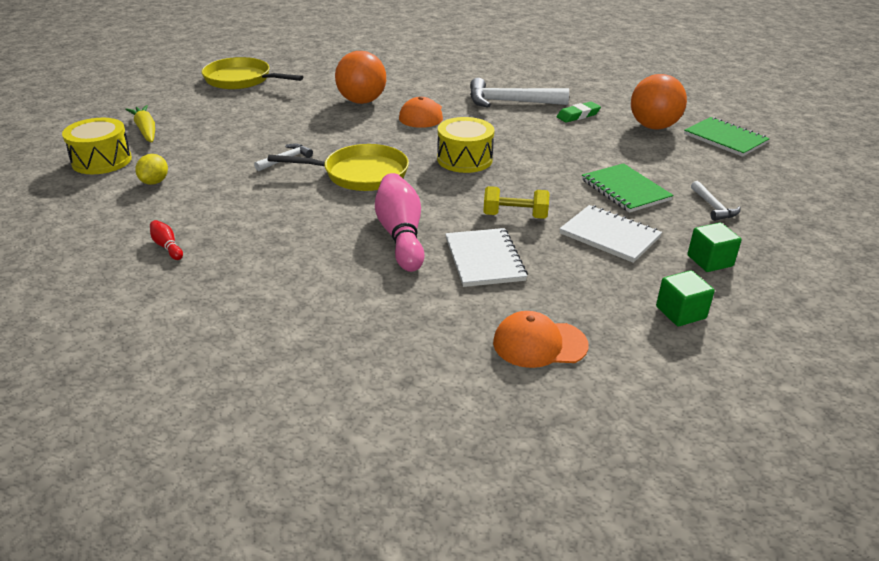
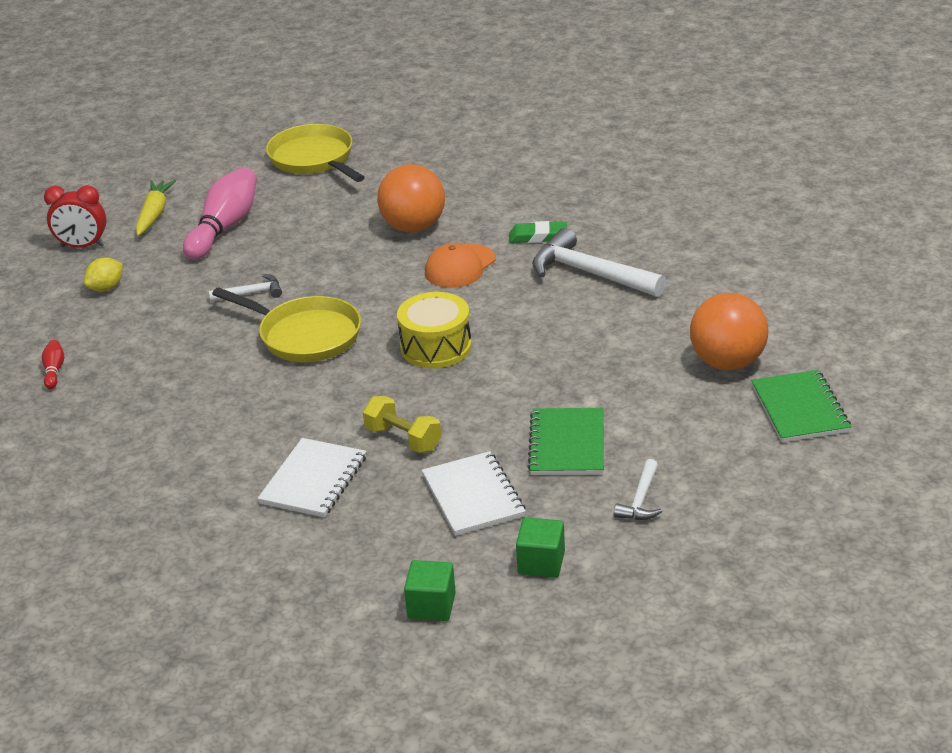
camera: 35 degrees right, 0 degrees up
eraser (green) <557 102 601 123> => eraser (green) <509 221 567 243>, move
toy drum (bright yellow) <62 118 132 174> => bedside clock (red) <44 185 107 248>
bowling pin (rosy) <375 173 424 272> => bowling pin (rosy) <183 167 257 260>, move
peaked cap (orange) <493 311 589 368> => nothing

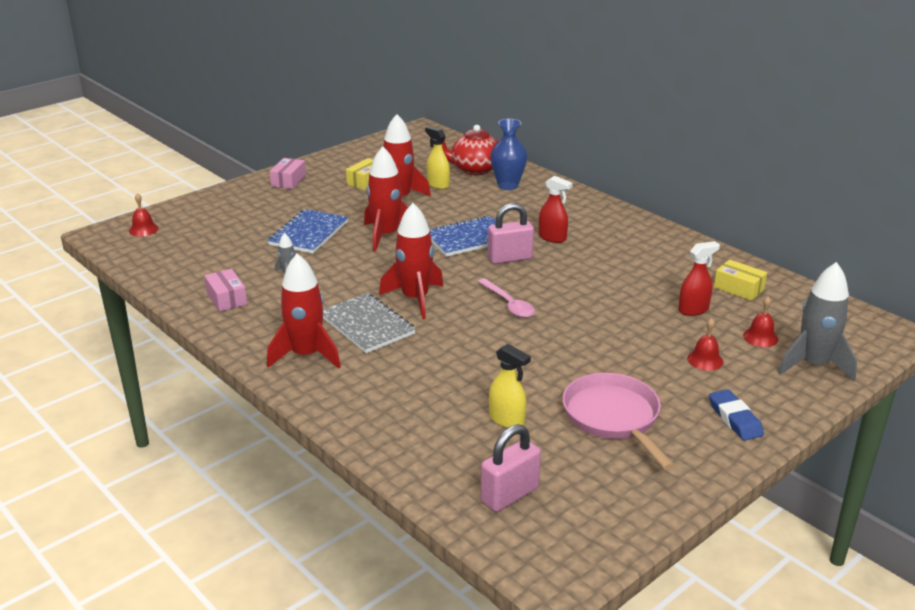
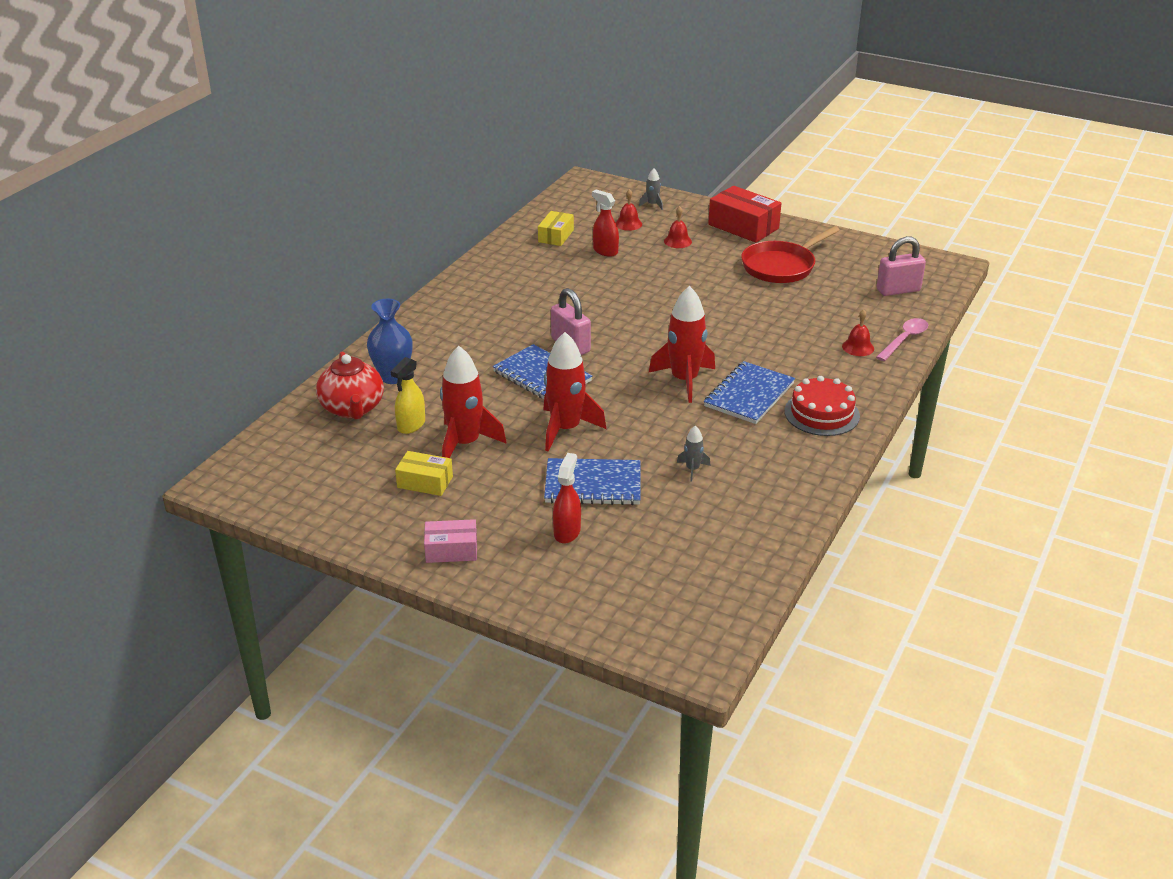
camera: 110 degrees left, 5 degrees up
sprayer (red) <539 176 572 243> => sprayer (red) <553 453 581 543>, move
school bell (red) <129 193 159 236> => school bell (red) <842 309 874 356>, move
rocket (red) <267 253 341 369> => cake (red) <784 376 860 436>
rocket (gray) <778 262 857 381> => rocket (gray) <639 168 663 210>, x0.46
parcel (rosy) <204 269 247 312> => nothing
tablespoon (rosy) <477 278 535 318> => tablespoon (rosy) <876 318 928 361>, move
notepad (gray) <323 293 416 353> => notepad (royal blue) <704 361 795 424>
sprayer (bright yellow) <489 344 531 428> => nothing
pan (rosy) <562 373 675 470> => pan (red) <741 226 840 283>
eraser (royal blue) <709 389 764 441> => parcel (red) <708 186 782 243>
small lock (rosy) <481 424 541 512> => small lock (rosy) <877 236 926 296>, 45 degrees counterclockwise

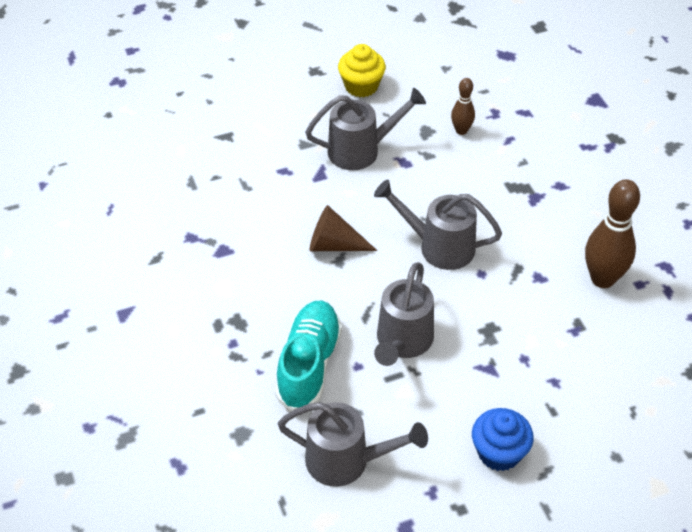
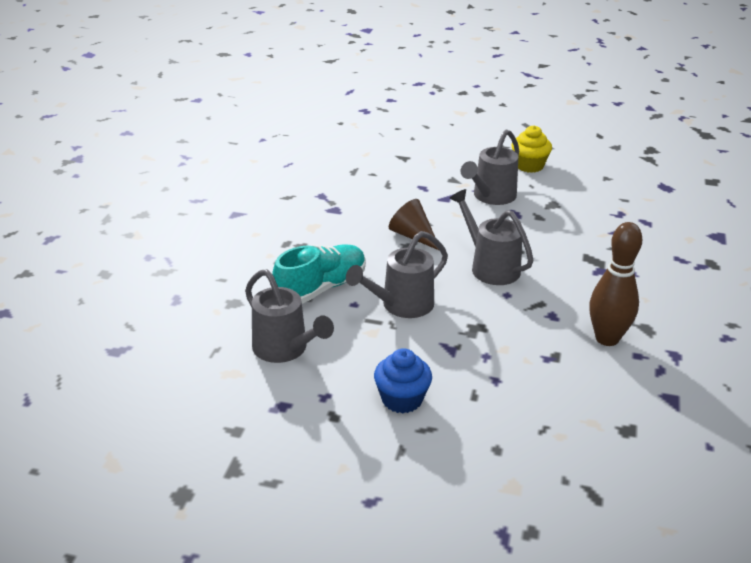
camera: 35 degrees right, 15 degrees down
bowling pin (russet) <451 78 475 135> => nothing
watering pot (gray) <305 88 426 170> => watering pot (gray) <460 129 519 205>, 105 degrees clockwise

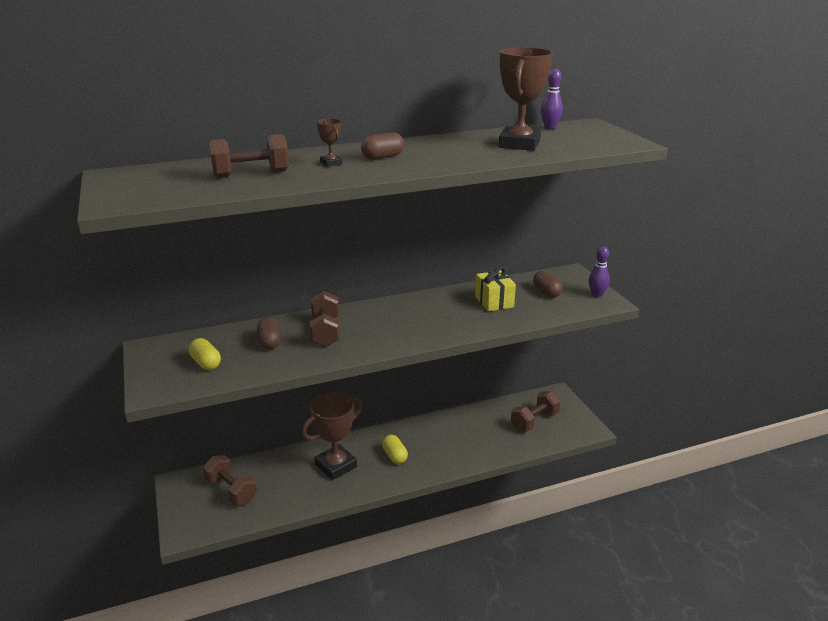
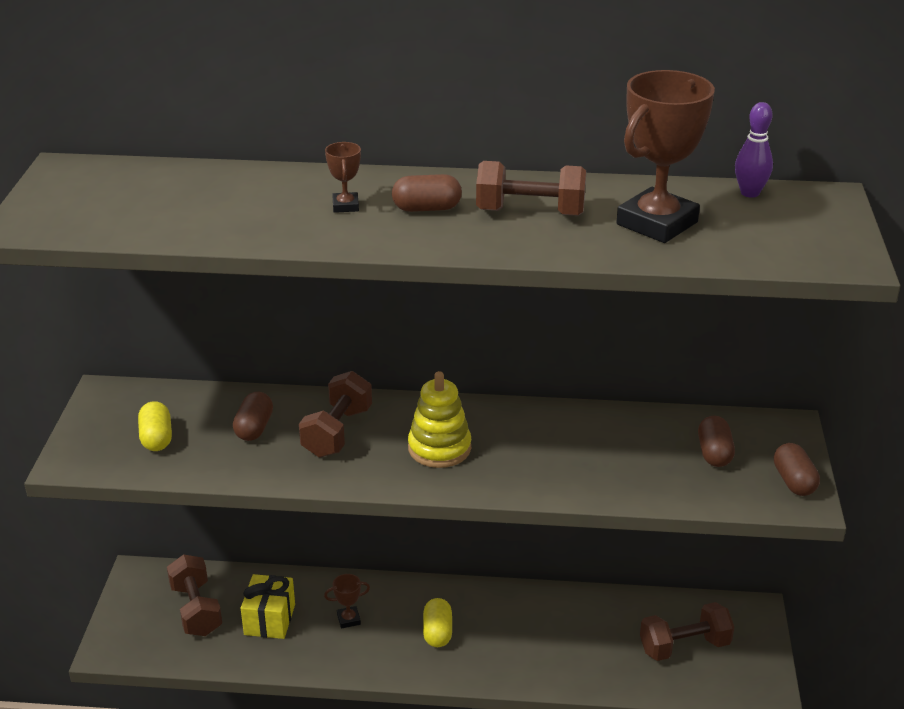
camera: 25 degrees right, 5 degrees up
free weight (russet) <209 134 289 178> => free weight (russet) <476 161 586 216>, move
bowling pin (purple) <589 246 610 298> => pill (russet) <774 443 820 496>
wrapped gift (bright yellow) <475 266 516 312> => wrapped gift (bright yellow) <241 574 295 639>, move
prize cup (russet) <302 392 362 480> => prize cup (russet) <324 574 370 628>, x0.44
nothing => ring stacker (bright yellow) <408 371 471 468>

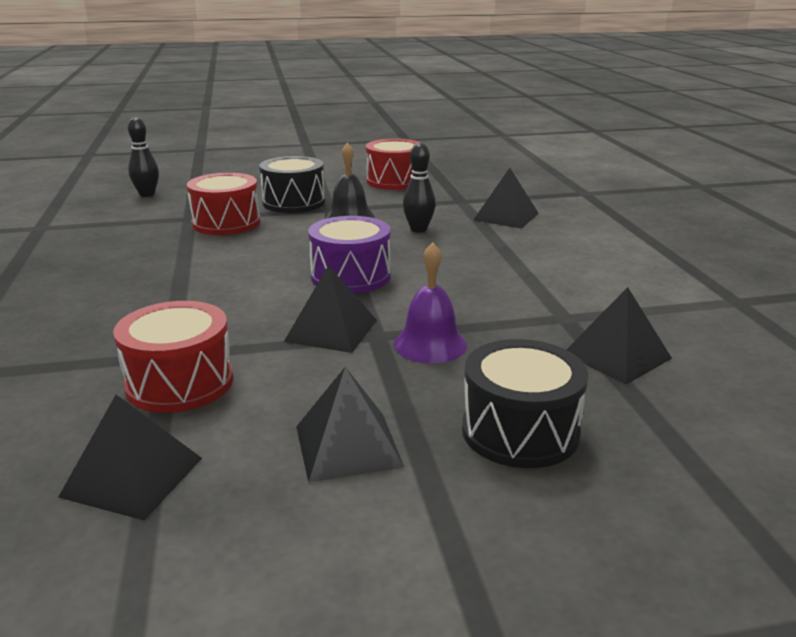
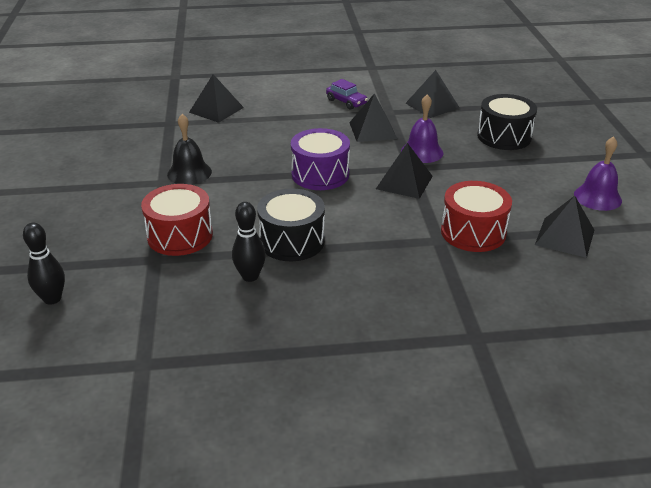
camera: 85 degrees left, 10 degrees up
toy drum (red) <366 139 421 190> => nothing
bowling pin (ebony) <403 143 436 233> => bowling pin (ebony) <232 202 266 282>, move
toy drum (ebony) <259 156 325 213> => toy drum (ebony) <257 189 325 261>, move
solid pyramid (ebony) <296 367 405 483> => solid pyramid (ebony) <349 93 397 142>, move
nothing => car (purple) <326 79 368 110>
nothing => school bell (purple) <574 136 622 211>

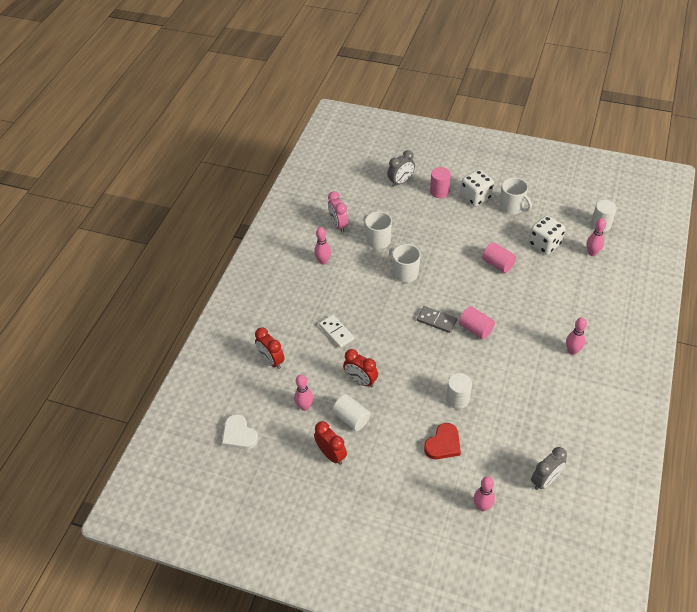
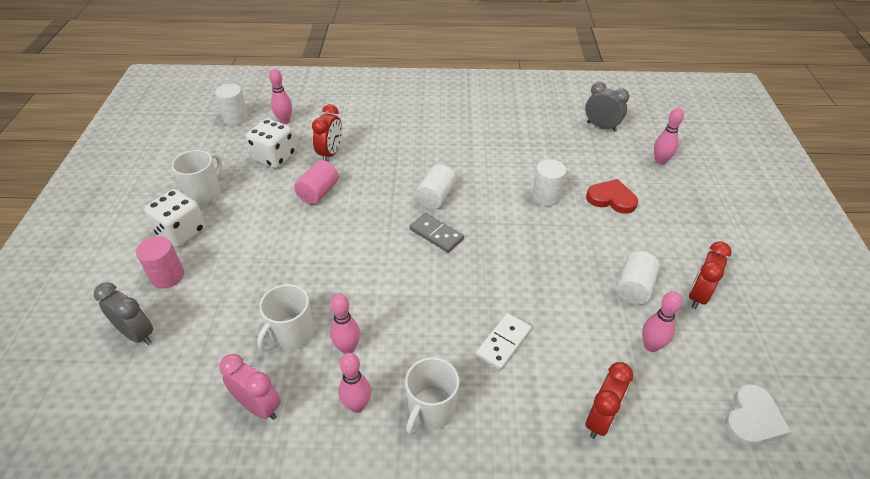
camera: 110 degrees left, 5 degrees down
bedside clock (rosy) <328 191 348 233> => bedside clock (rosy) <220 354 281 420>, 105 degrees counterclockwise
mug (white) <389 244 421 283> => mug (white) <405 357 459 435>, move
domino piece (gray) <417 306 457 333> => domino piece (gray) <409 213 464 253>, 60 degrees counterclockwise
cylinder (rosy) <459 306 495 339> => cylinder (white) <415 164 456 209>
bowling pin (rosy) <566 317 587 355> => bowling pin (rosy) <330 294 360 354>, move
bedside clock (red) <343 349 378 388> => bedside clock (red) <312 104 342 161>, move

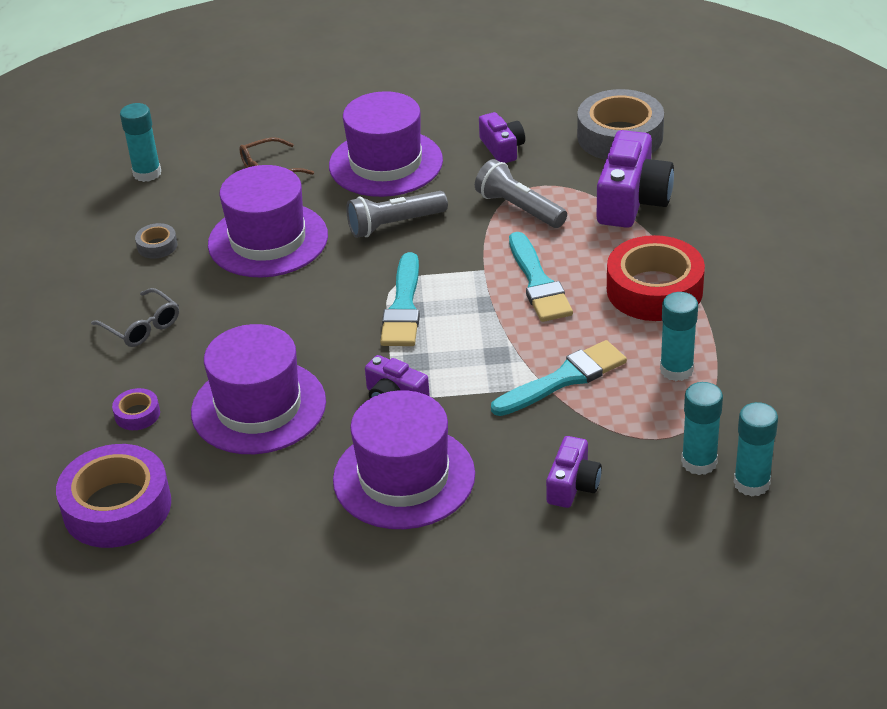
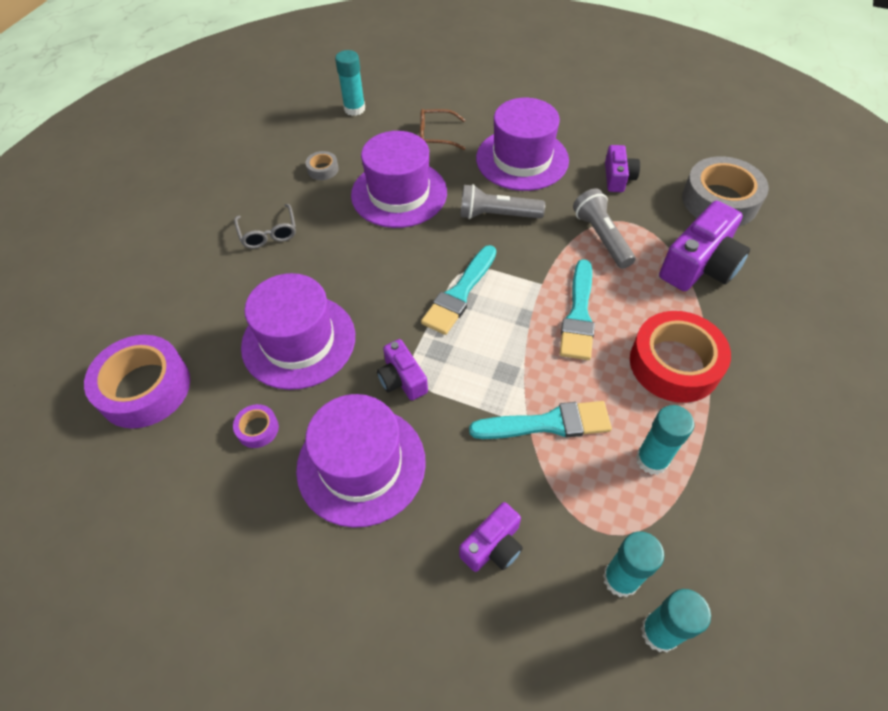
camera: 25 degrees right, 15 degrees up
tape (purple) <112 388 160 430> => tape (purple) <233 404 279 448>, move

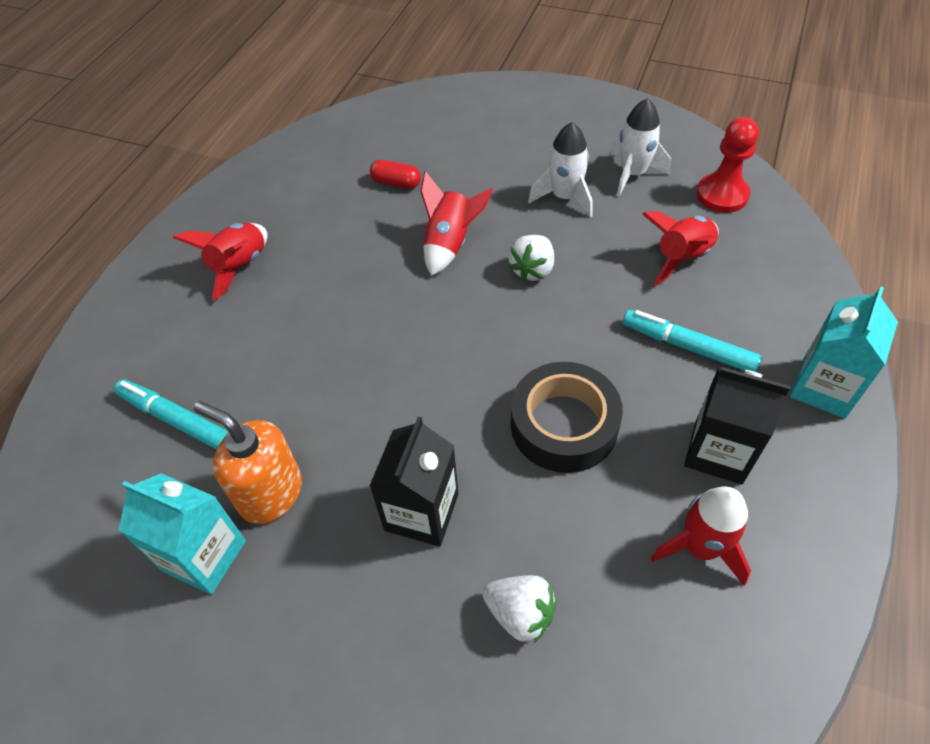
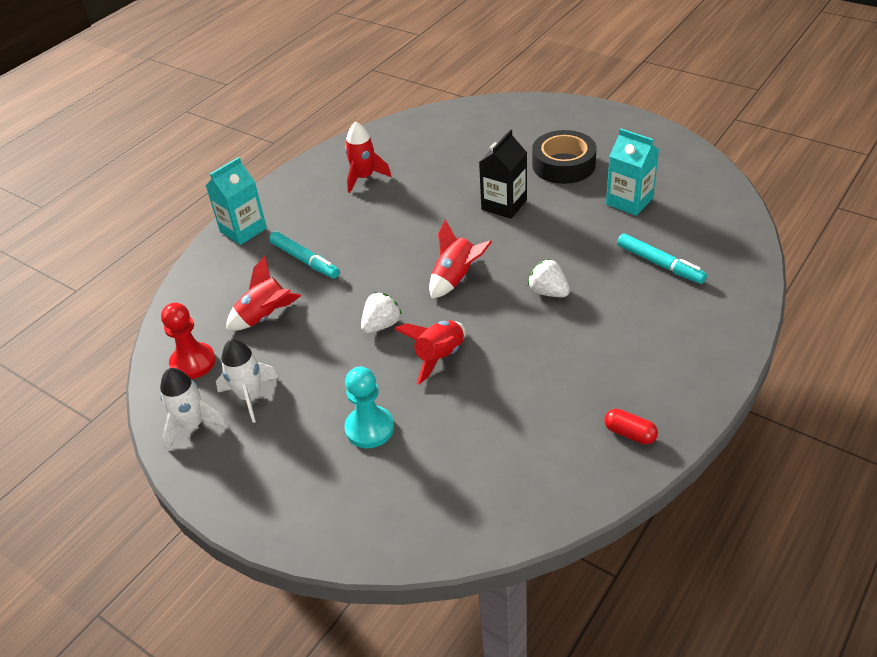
camera: 165 degrees left, 10 degrees down
rocket (white) <528 122 593 217> => rocket (white) <160 368 227 450>, move
pill (red) <370 160 421 189> => pill (red) <604 409 658 444>, move
rocket (red) <173 223 268 301> => rocket (red) <429 219 492 299>, move
tape (ebony) <511 362 623 473> => tape (ebony) <532 130 597 184>, move
juice carton (ebony) <684 367 791 485> => nothing
pump bottle (orange) <194 401 302 524> => nothing
toy strawberry (white) <482 575 556 644> => toy strawberry (white) <528 259 570 297>, move
nothing => chess pawn (teal) <344 367 394 448>

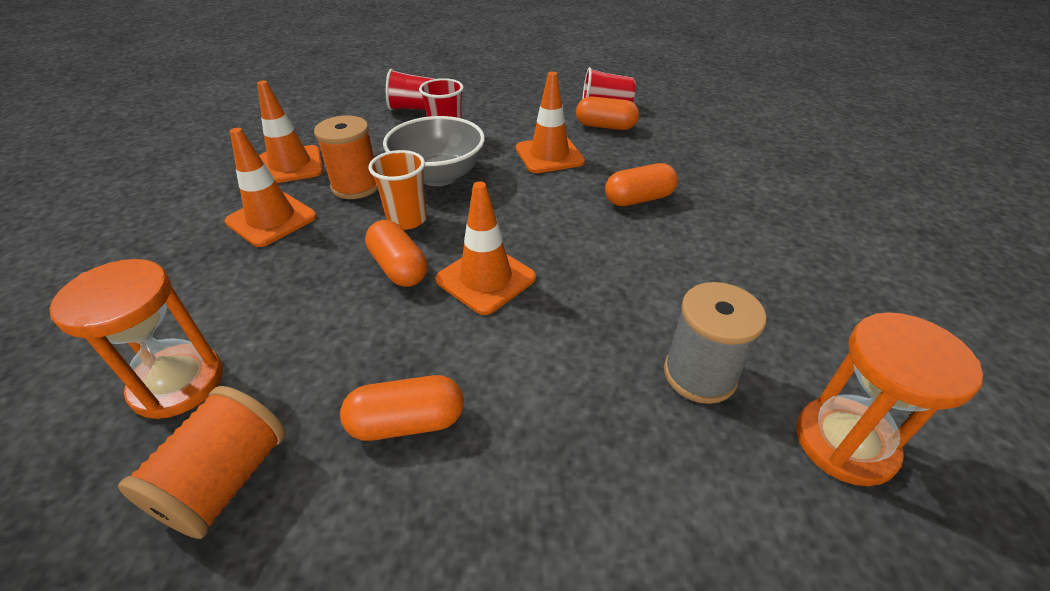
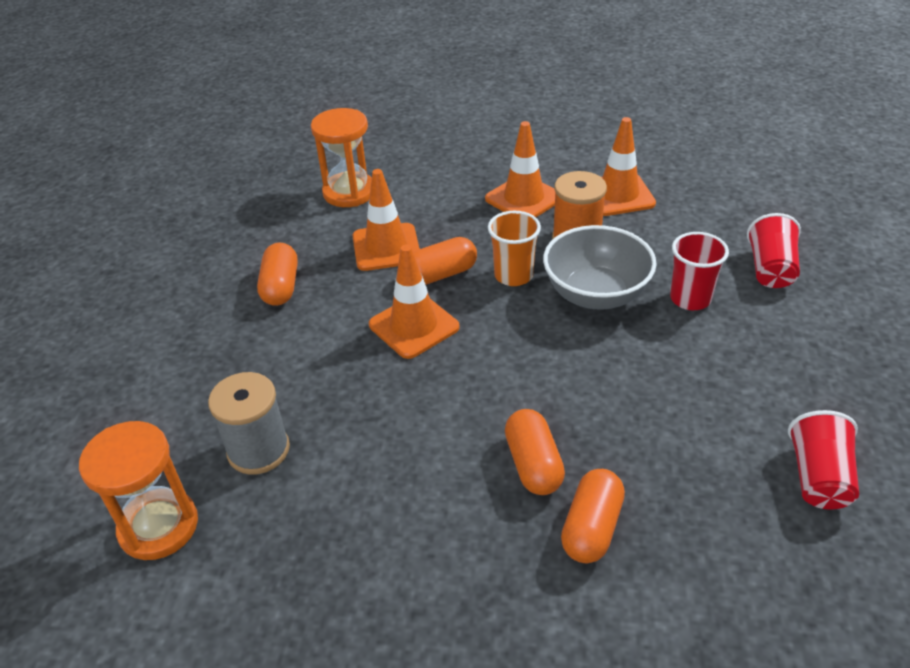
camera: 100 degrees right, 0 degrees up
safety cone (orange) <516 72 585 173> => safety cone (orange) <352 169 420 271>, move
pill (orange) <576 96 639 130> => pill (orange) <561 469 625 563>, move
reel of thread (orange) <118 386 286 539> => nothing

